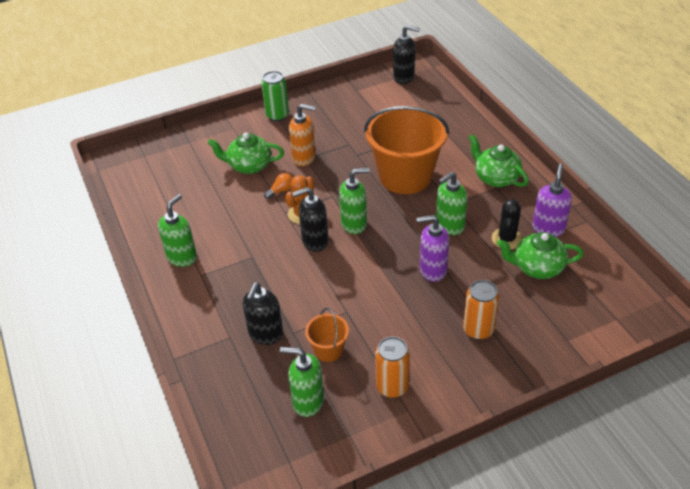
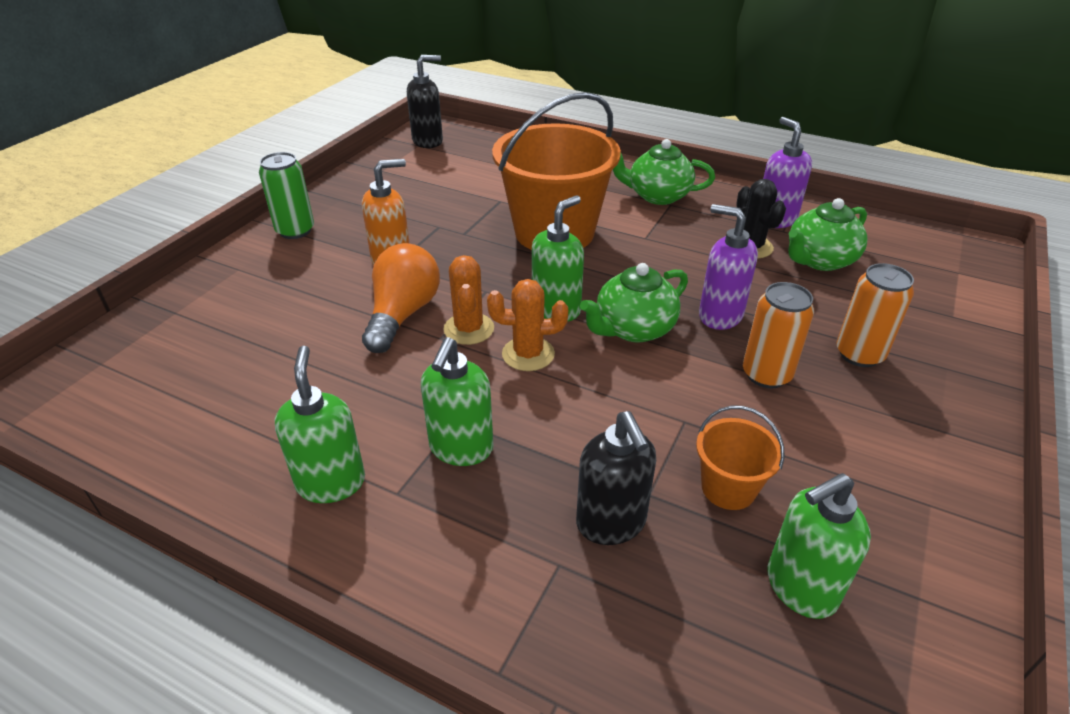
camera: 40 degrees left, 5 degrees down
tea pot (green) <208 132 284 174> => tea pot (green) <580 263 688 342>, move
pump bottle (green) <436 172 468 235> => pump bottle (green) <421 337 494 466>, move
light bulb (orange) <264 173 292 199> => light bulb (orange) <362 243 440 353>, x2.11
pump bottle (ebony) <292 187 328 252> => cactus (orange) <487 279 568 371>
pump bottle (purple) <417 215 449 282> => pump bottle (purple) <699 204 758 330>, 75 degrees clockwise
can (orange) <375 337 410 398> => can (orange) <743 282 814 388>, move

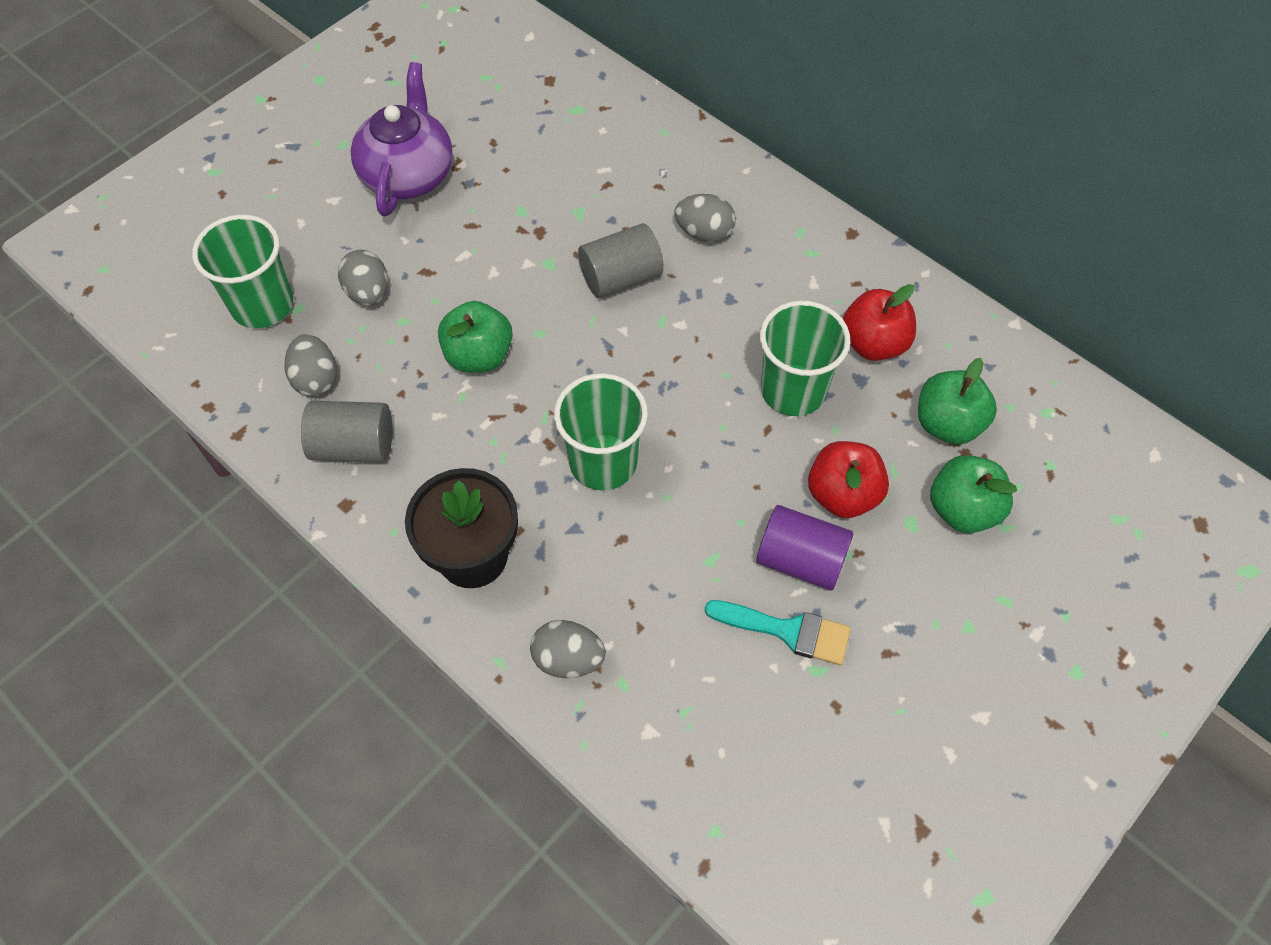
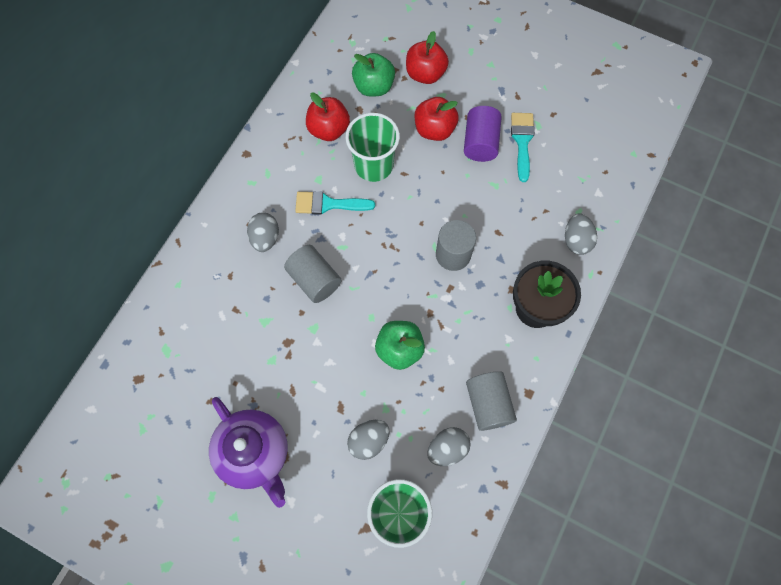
camera: 105 degrees left, 10 degrees up
tea pot (purple) <351 62 453 216> => tea pot (purple) <209 397 288 508>, 120 degrees counterclockwise
tumbler (green) <554 373 648 490> => cylinder (gray) <436 220 476 271>
apple fruit (green) <930 455 1017 533> => apple fruit (red) <406 31 449 84>
nothing => brush (teal) <295 191 375 215>

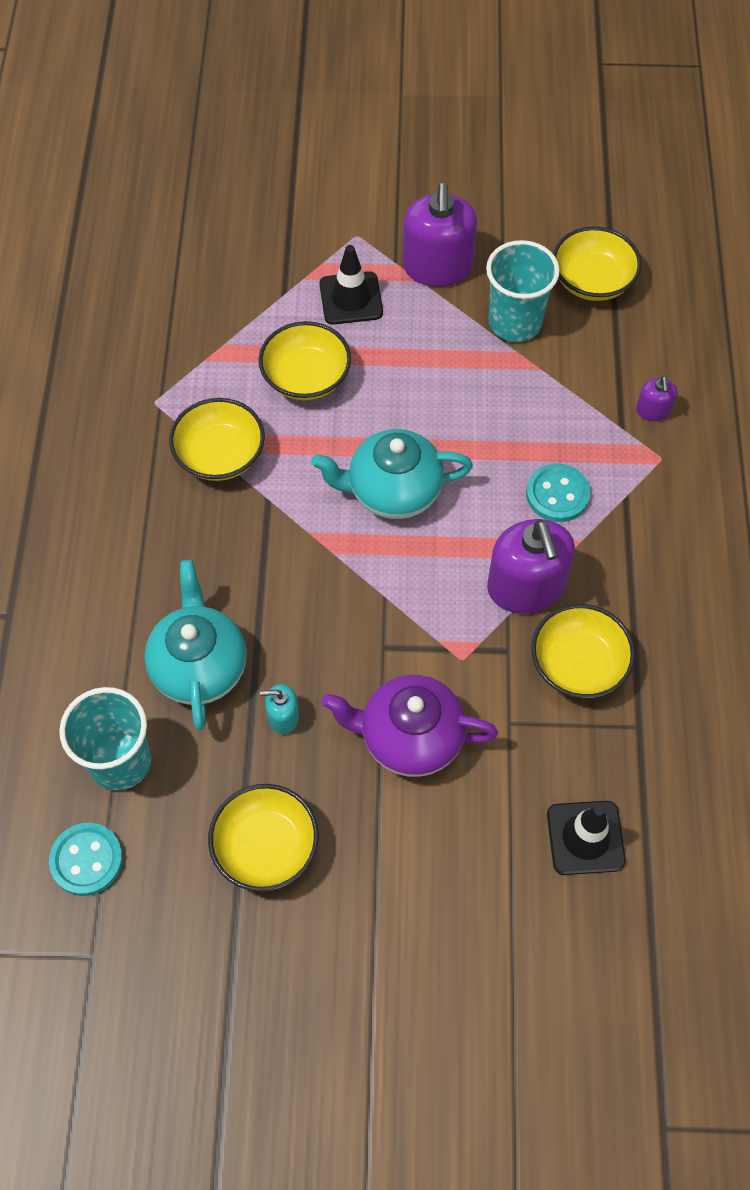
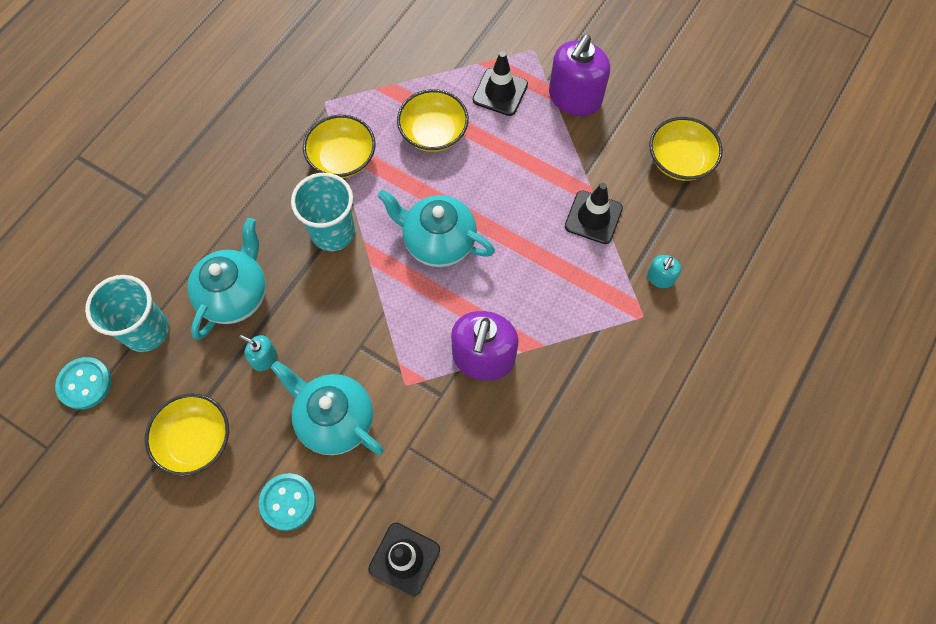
camera: 30 degrees right, 5 degrees up
tumbler (teal) <486 240 560 342> => tumbler (teal) <291 173 355 251>, move
pump bottle (purple) <636 376 677 421> => pump bottle (teal) <647 255 681 288>
sewing button (teal) <526 463 590 522> => sewing button (teal) <259 473 316 531>, move
bowl (bright yellow) <531 604 635 699> => nothing
tea pot (purple) <322 675 498 777> => tea pot (teal) <271 361 384 455>
nothing => safety cone (ebony) <565 183 623 244>

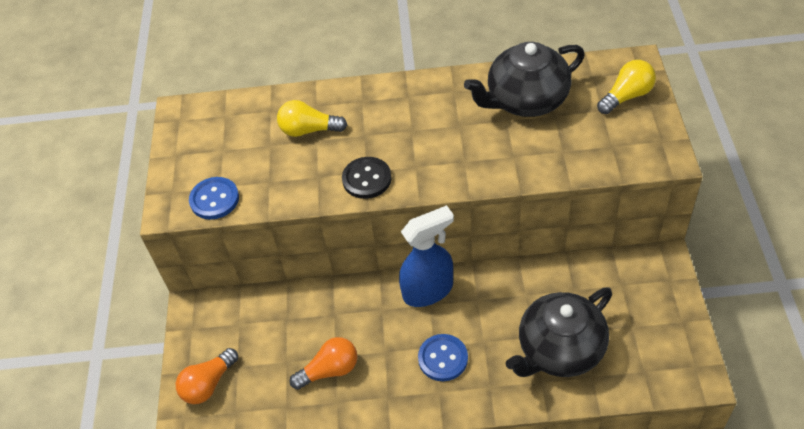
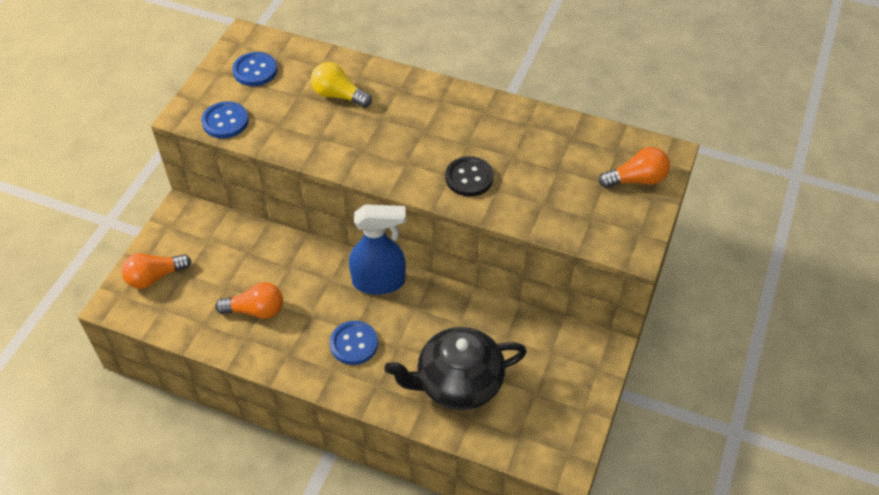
camera: 20 degrees right, 0 degrees up
tea pot (ebony) <464 42 585 117> => nothing
light bulb (bright yellow) <597 60 656 114> => light bulb (orange) <599 147 670 188>
sewing button (ebony) <342 157 391 199> => sewing button (ebony) <445 156 494 197>, move
nothing => sewing button (royal blue) <232 52 277 86>

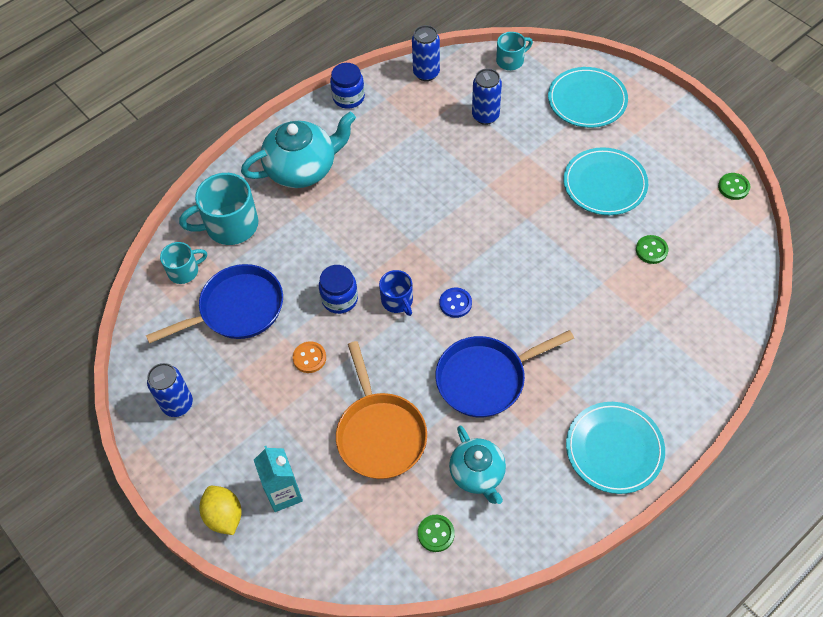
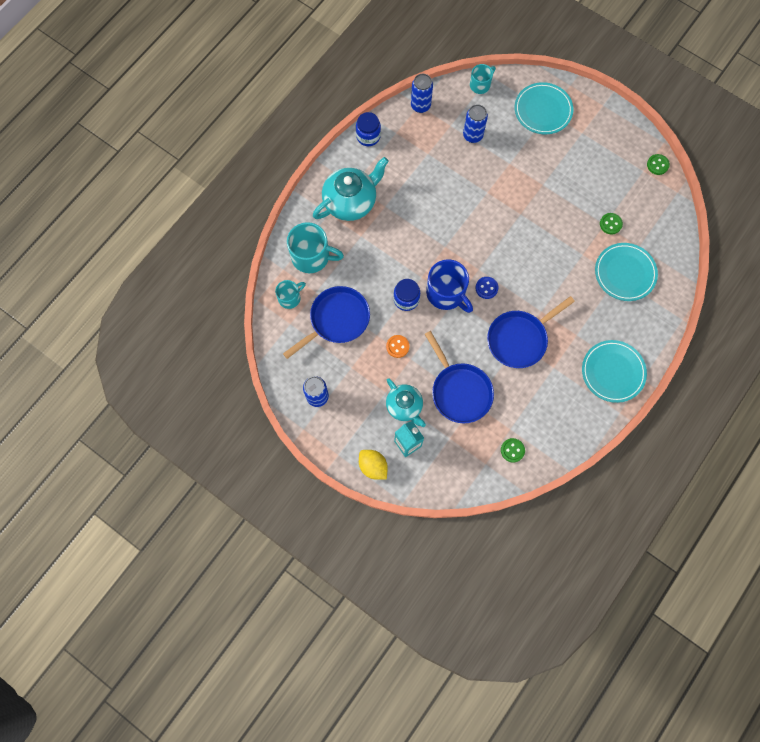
camera: 15 degrees left, 15 degrees up
flat dish (teal) <564 147 648 215> => flat dish (teal) <595 243 658 301>, move
mug (teal) <179 173 258 245> => mug (teal) <287 222 344 273>, 135 degrees counterclockwise
mug (royal blue) <379 270 413 316> => mug (royal blue) <426 259 473 313>, x1.73
pan (orange) <336 341 427 479> => pan (royal blue) <425 331 494 423>
tea pot (teal) <449 426 506 504> => tea pot (teal) <386 378 426 427>, move

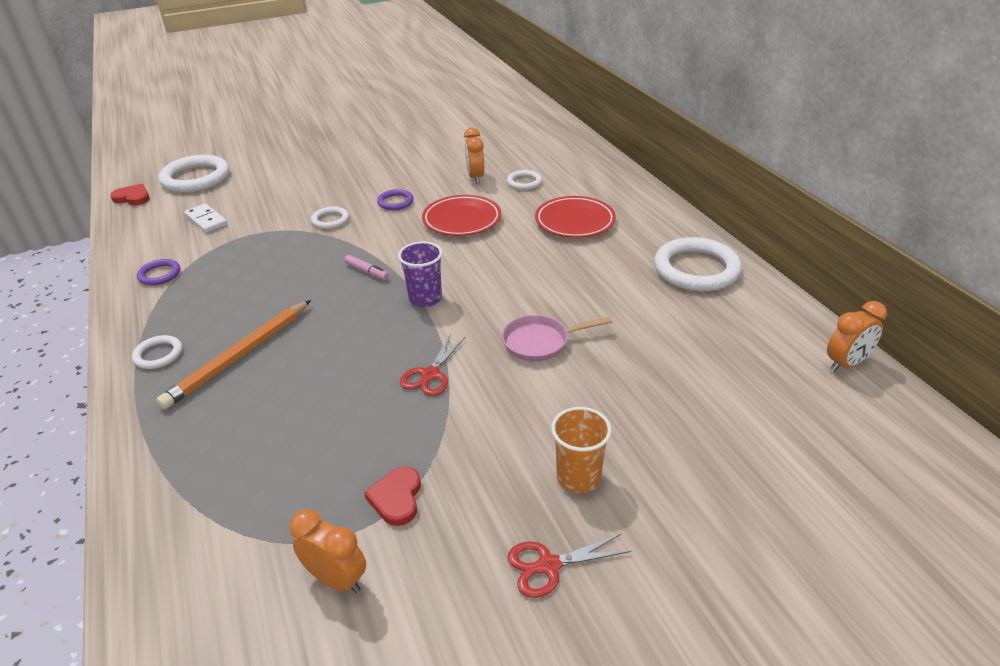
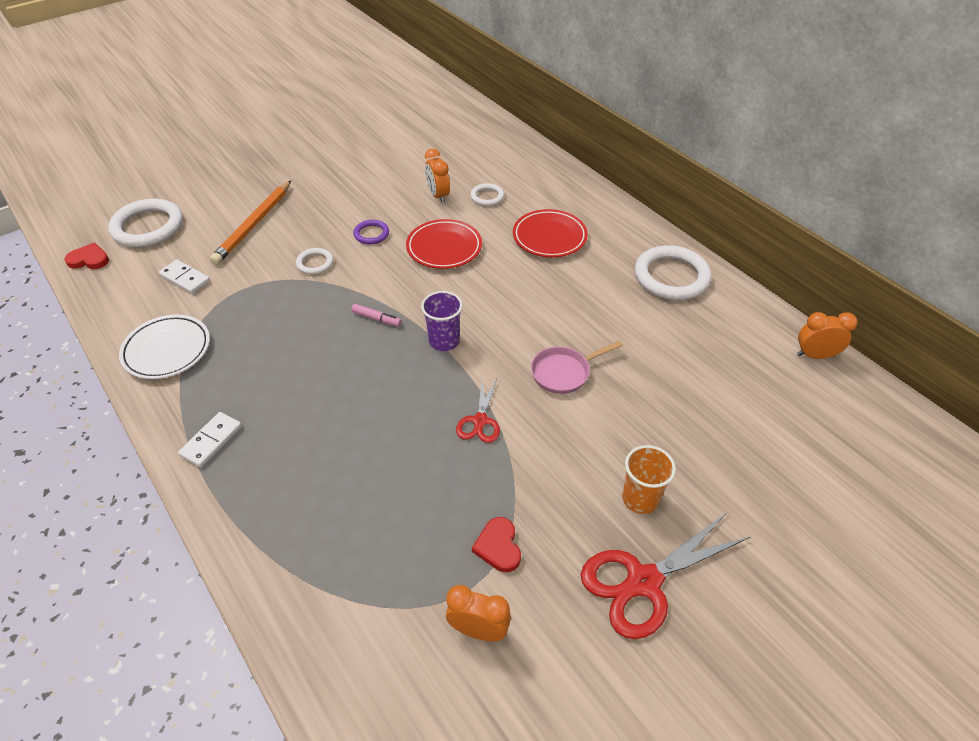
camera: 15 degrees left, 10 degrees up
ring (purple) <137 259 180 285> => flat dish (white) <119 315 210 379>
pencil (orange) <156 300 311 410> => pencil (orange) <210 181 291 265>, move
bedside clock (orange) <827 301 887 372> => bedside clock (orange) <797 312 857 359>, 135 degrees counterclockwise
ring (white) <132 335 182 369> => domino piece (white) <178 412 242 468>
scissors (red) <508 533 631 598> => scissors (red) <581 513 750 639>, x1.83

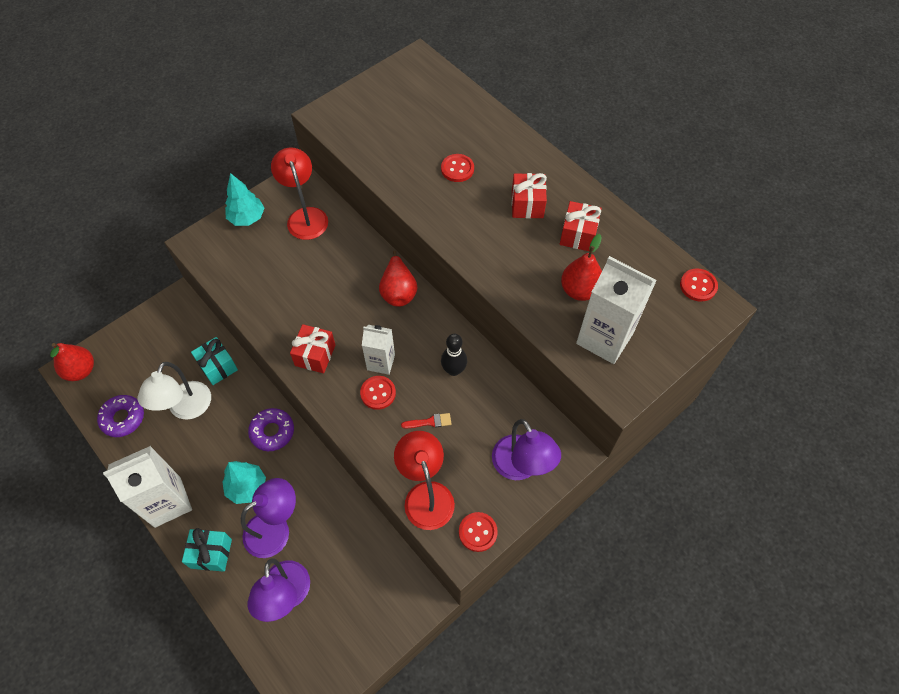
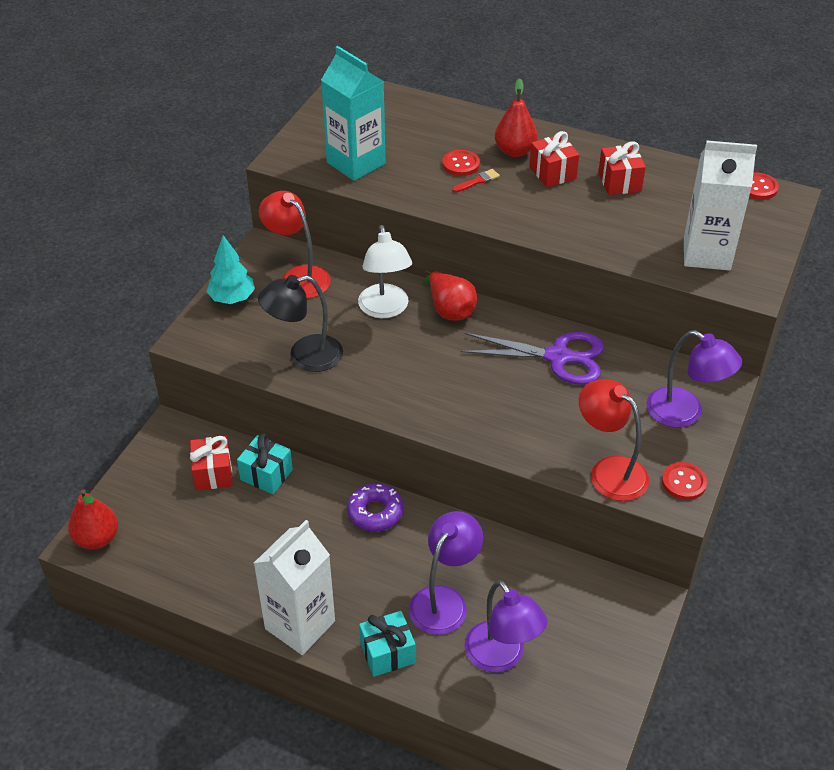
camera: 25 degrees left, 15 degrees down
toy pear (red) <561 234 602 301> => toy pear (red) <495 78 537 157>, move
wrapped gift (red) <290 324 335 373> => wrapped gift (red) <190 436 233 491>, move
juice carton (white) <362 325 395 375> => nothing
bowling pin (ebony) <441 334 467 376> => scissors (purple) <461 332 604 385>
reading lamp (white) <137 362 211 420> => reading lamp (white) <358 225 412 318>, move
sewing button (red) <360 376 396 410> => nothing
glazed donut (purple) <97 395 144 437> => nothing
brush (red) <401 413 451 429> => brush (red) <452 169 500 192>, move
toy tree (teal) <223 461 266 504> => nothing
nothing => juice carton (teal) <321 46 386 181>
nothing => reading lamp (ebony) <258 275 343 372>

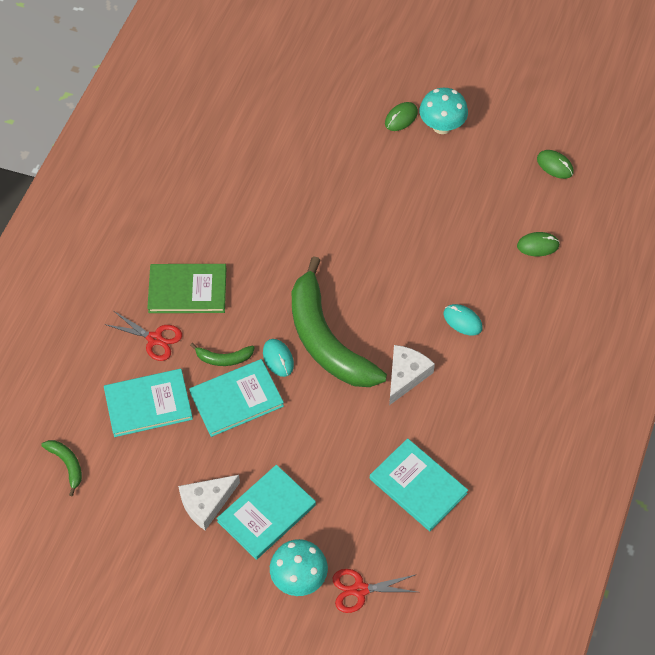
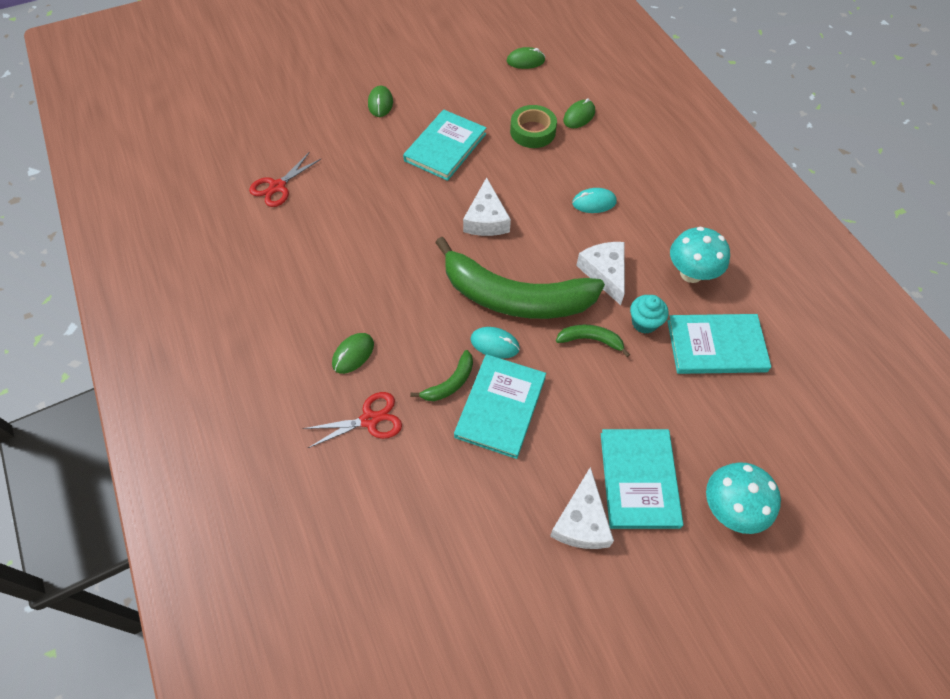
camera: 45 degrees left, 0 degrees up
mushroom (teal) <419 88 468 134> => mushroom (teal) <670 227 730 283>, move
book (green) <147 264 226 313> => PC mouse (green) <332 333 374 374>
book (teal) <104 369 193 437> => book (teal) <403 110 486 181>, move
toy banana (green) <41 440 82 496> => toy banana (green) <556 324 630 357>, move
scissors (red) <333 569 417 613> => scissors (red) <249 152 321 207>, move
nothing => tape (green) <510 105 557 148>
nothing => cheese (white) <463 177 511 236>
nothing => cupcake (teal) <630 295 668 334>

